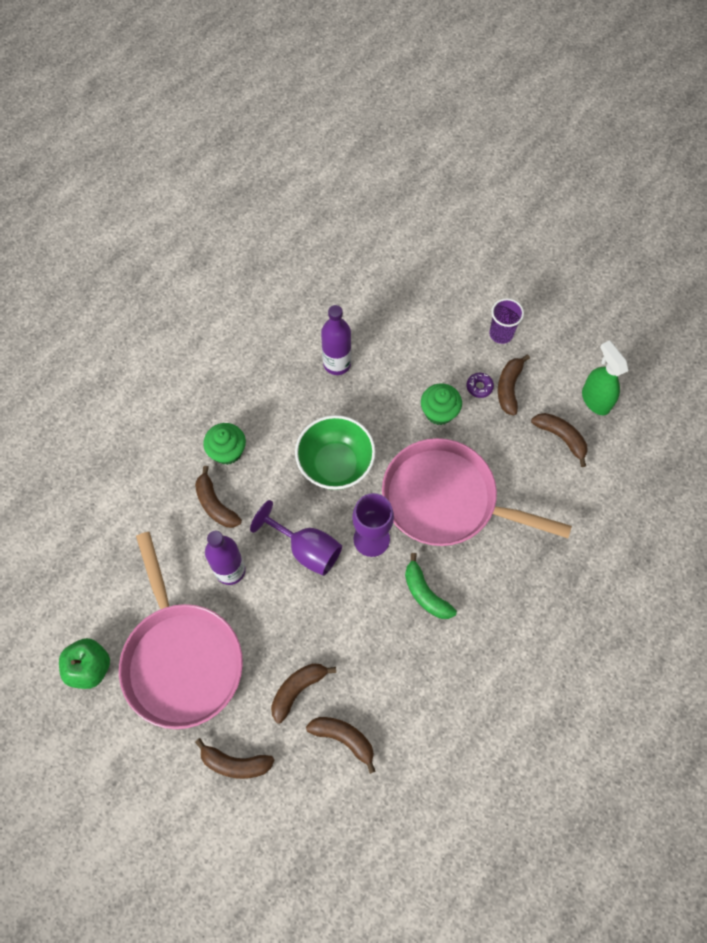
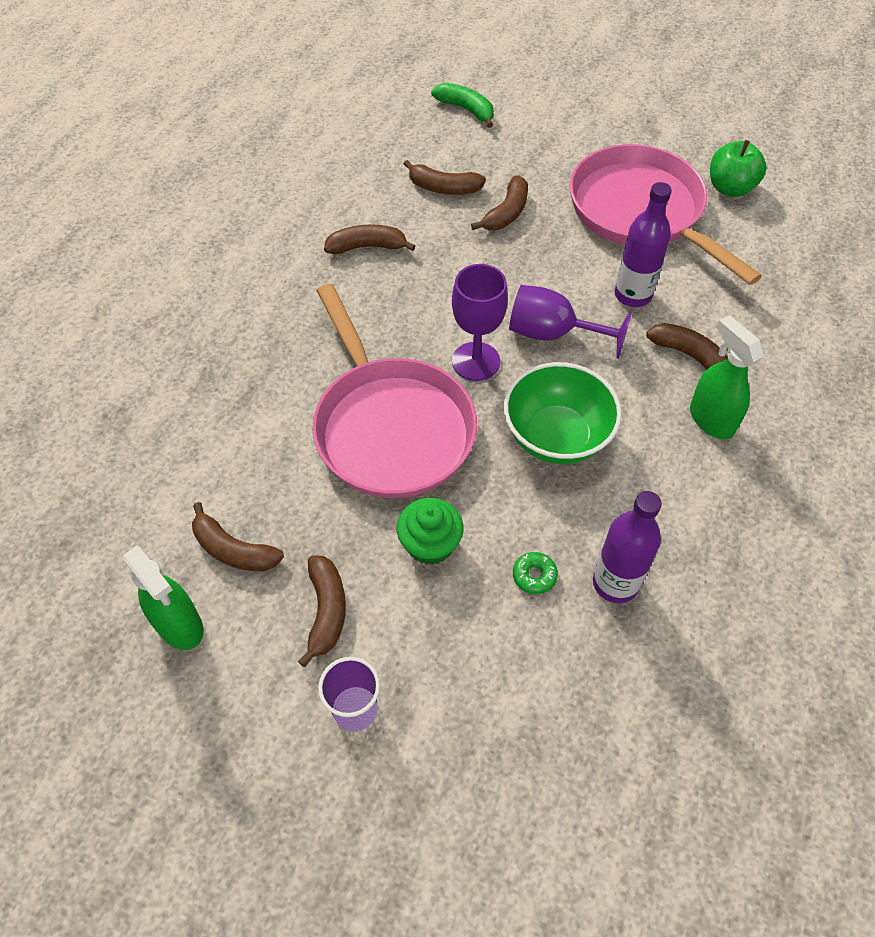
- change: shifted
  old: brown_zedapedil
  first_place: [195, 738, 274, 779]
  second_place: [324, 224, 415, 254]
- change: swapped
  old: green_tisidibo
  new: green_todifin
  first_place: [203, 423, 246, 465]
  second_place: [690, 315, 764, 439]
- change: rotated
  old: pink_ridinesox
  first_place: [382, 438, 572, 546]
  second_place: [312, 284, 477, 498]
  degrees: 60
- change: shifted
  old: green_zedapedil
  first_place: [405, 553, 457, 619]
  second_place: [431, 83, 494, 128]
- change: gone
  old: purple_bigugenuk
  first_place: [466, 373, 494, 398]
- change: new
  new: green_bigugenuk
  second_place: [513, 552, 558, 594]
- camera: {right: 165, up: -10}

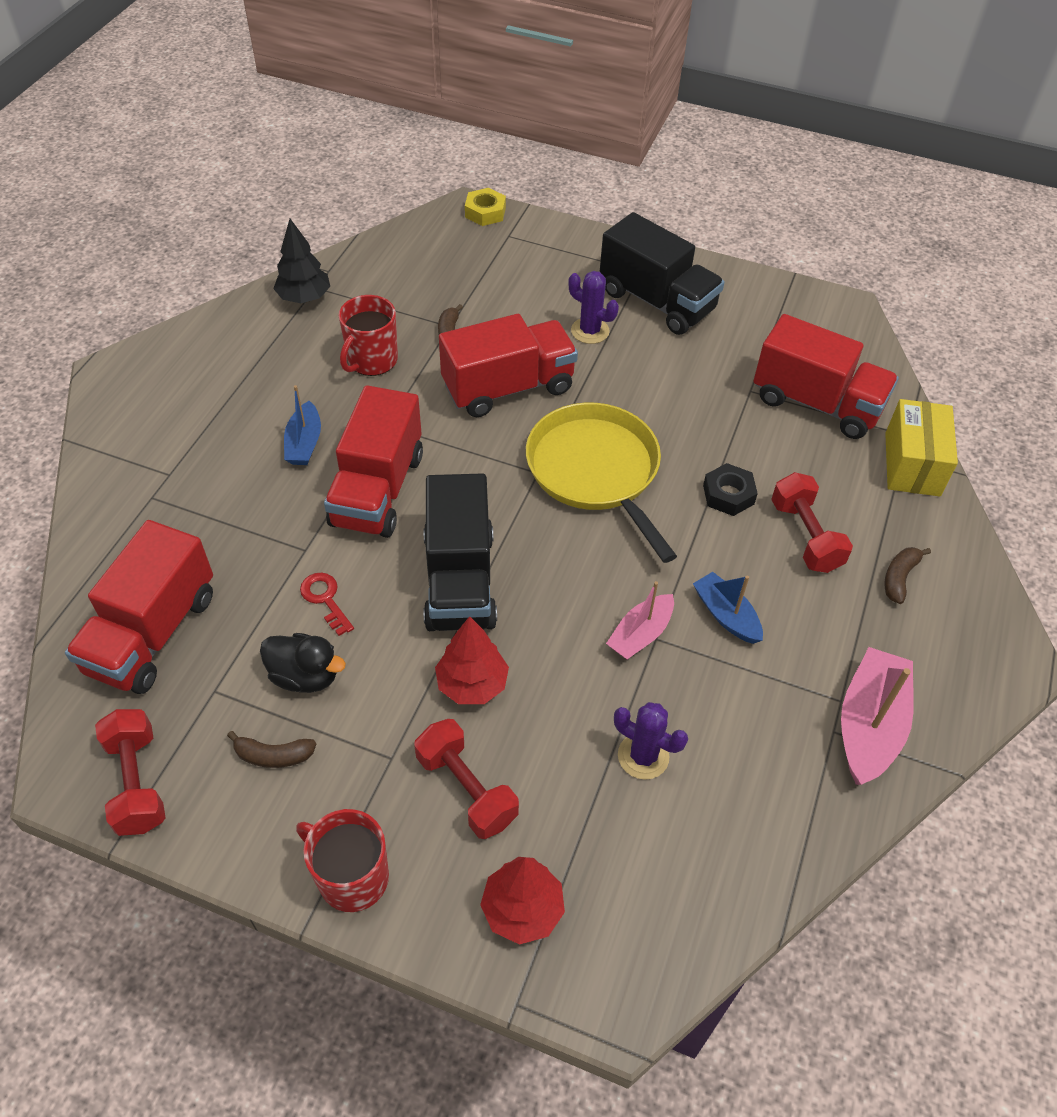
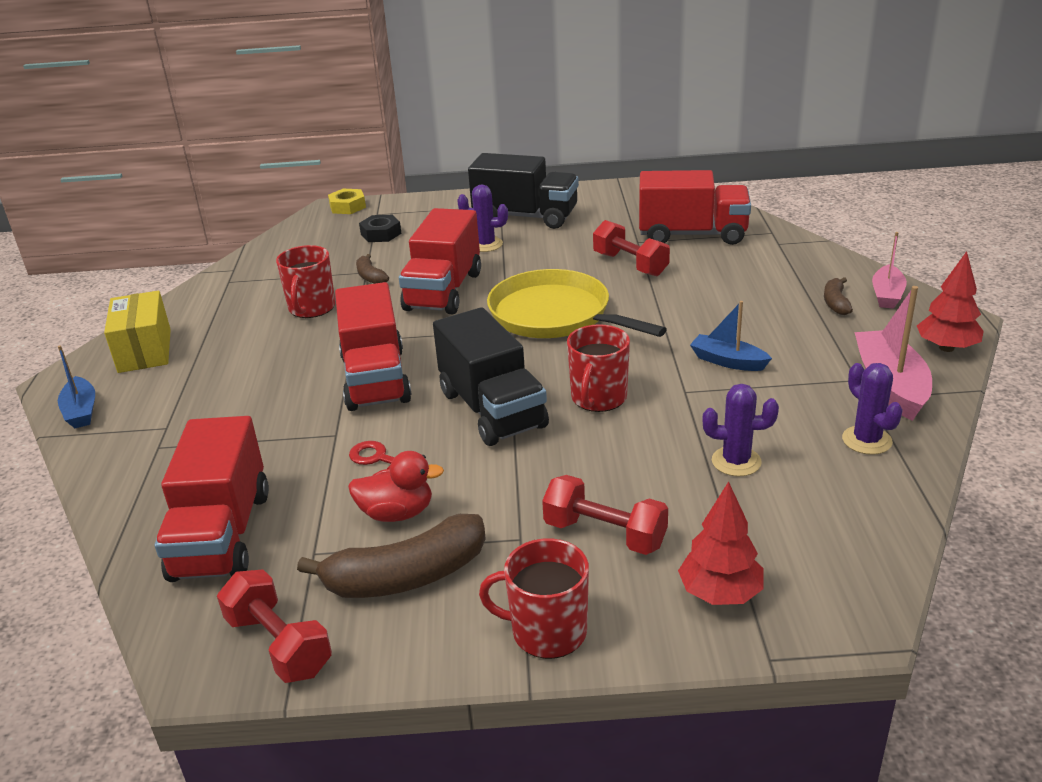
- change: scaled
  old: brown_zedapedil
  first_place: [227, 731, 316, 768]
  second_place: [297, 514, 486, 598]
  factor: 2.01
- change: repainted
  old: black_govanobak
  new: red_govanobak
  first_place: [260, 633, 346, 693]
  second_place: [348, 451, 444, 522]
- change: gone
  old: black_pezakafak
  first_place: [273, 219, 330, 303]
- change: shifted
  old: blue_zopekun
  first_place: [284, 385, 321, 465]
  second_place: [58, 345, 95, 428]
- change: shifted
  old: red_pezakafak
  first_place: [435, 616, 509, 704]
  second_place: [917, 251, 984, 352]
- change: rotated
  old: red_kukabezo
  first_place: [439, 314, 578, 417]
  second_place: [399, 208, 481, 314]
  degrees: 150
- change: shifted
  old: pink_zopekun
  first_place: [606, 581, 674, 660]
  second_place: [872, 232, 907, 309]
- change: shifted
  old: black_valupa
  first_place: [703, 463, 758, 516]
  second_place: [359, 215, 402, 242]
- change: shifted
  old: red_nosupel
  first_place: [771, 472, 853, 573]
  second_place: [593, 220, 670, 276]
- change: shifted
  old: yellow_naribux
  first_place: [885, 399, 958, 497]
  second_place: [104, 291, 171, 373]
- change: new
  new: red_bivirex
  second_place: [567, 324, 630, 412]
- change: new
  new: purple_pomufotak
  second_place: [842, 363, 903, 455]
- camera: {right: -20, up: -20}

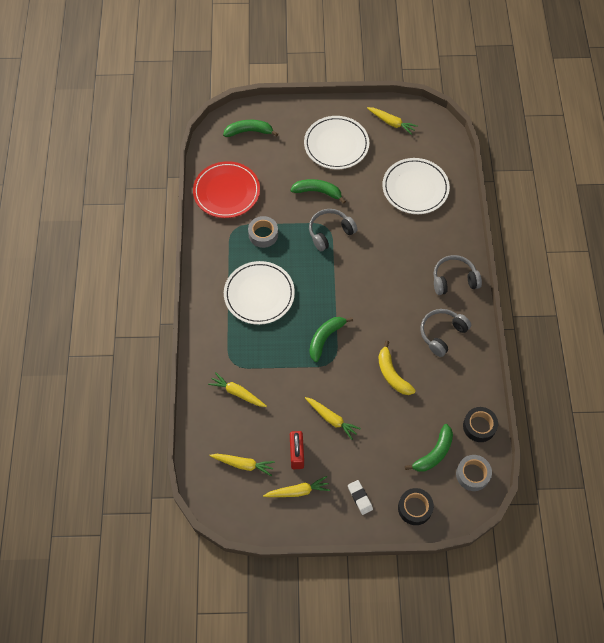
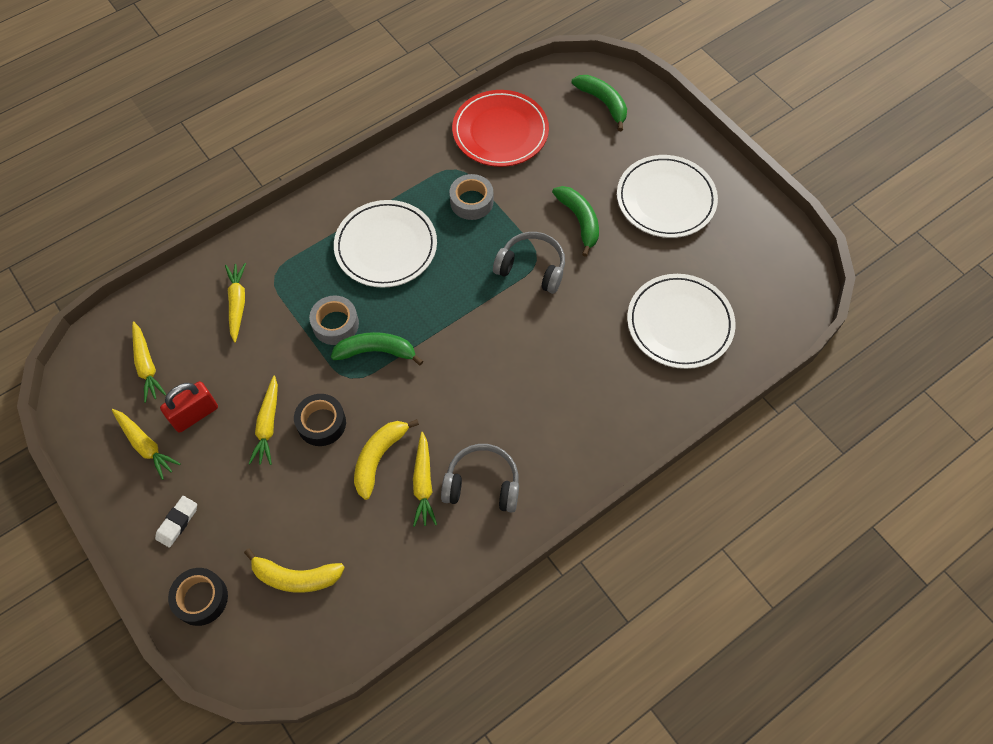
- change: shifted
  old: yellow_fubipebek
  first_place: [367, 107, 418, 135]
  second_place: [413, 432, 437, 527]
- change: repainted
  old: green_zedapedil
  new: yellow_zedapedil
  first_place: [405, 424, 453, 472]
  second_place: [244, 548, 345, 593]
- change: gone
  old: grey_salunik
  first_place: [433, 255, 482, 295]
- change: shifted
  old: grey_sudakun
  first_place: [456, 455, 492, 491]
  second_place: [309, 296, 359, 345]
- change: shifted
  old: black_sudakun
  first_place: [463, 407, 498, 442]
  second_place: [294, 394, 346, 446]
- camera: {right: 55, up: 0}

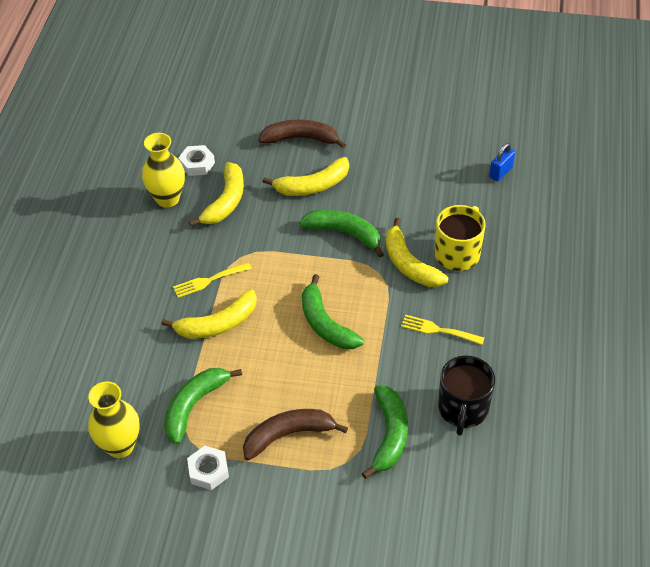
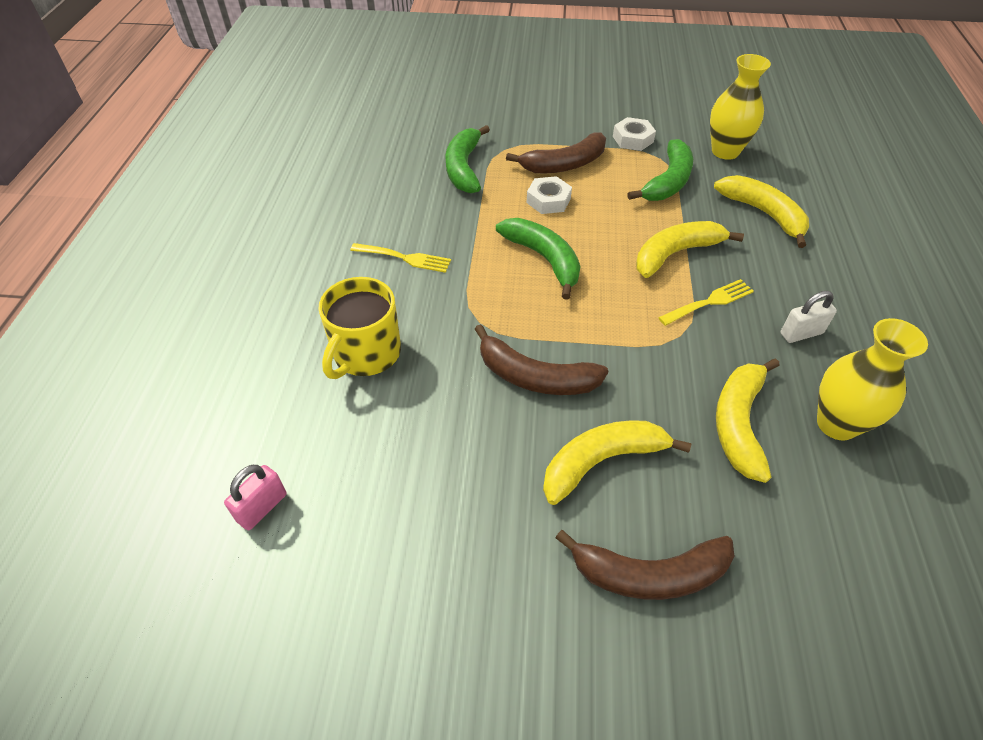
- change: shifted
  old: white_valupa
  first_place: [178, 145, 215, 176]
  second_place: [527, 176, 572, 214]
- change: repainted
  old: green_zedapedil
  new: brown_zedapedil
  first_place: [299, 210, 384, 258]
  second_place: [475, 324, 608, 395]
- change: shifted
  old: yellow_zedapedil
  first_place: [385, 218, 448, 287]
  second_place: [714, 175, 809, 248]
- change: gone
  old: black_bivirex
  first_place: [438, 356, 495, 436]
- change: repainted
  old: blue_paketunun
  new: pink_paketunun
  first_place: [489, 143, 515, 181]
  second_place: [224, 465, 287, 530]
- change: new
  new: white_paketunun
  second_place: [780, 291, 837, 343]
- camera: {right: 175, up: 0}

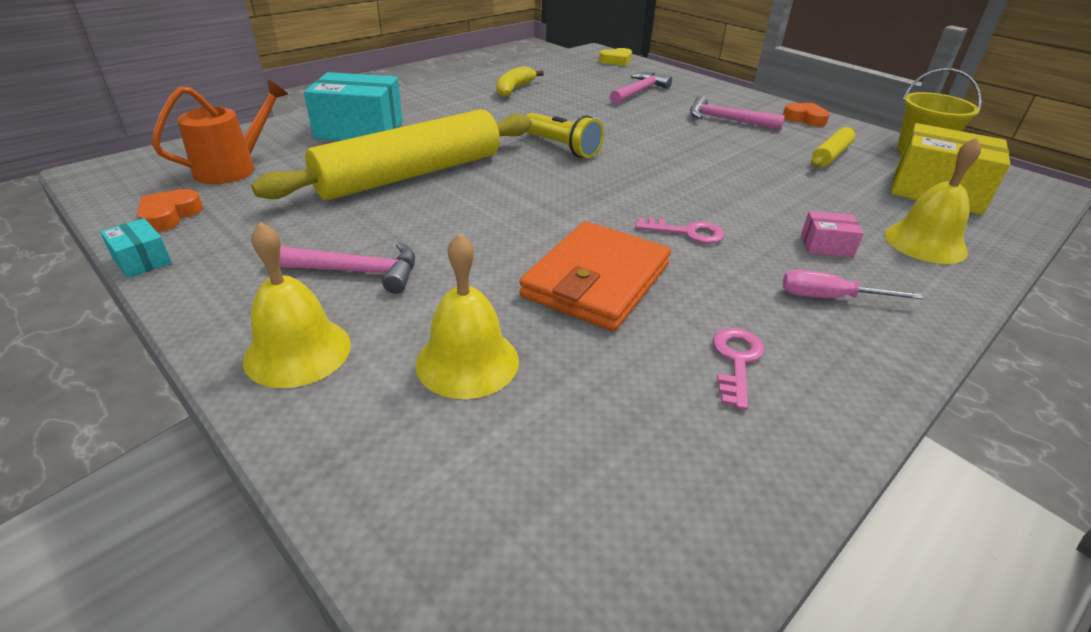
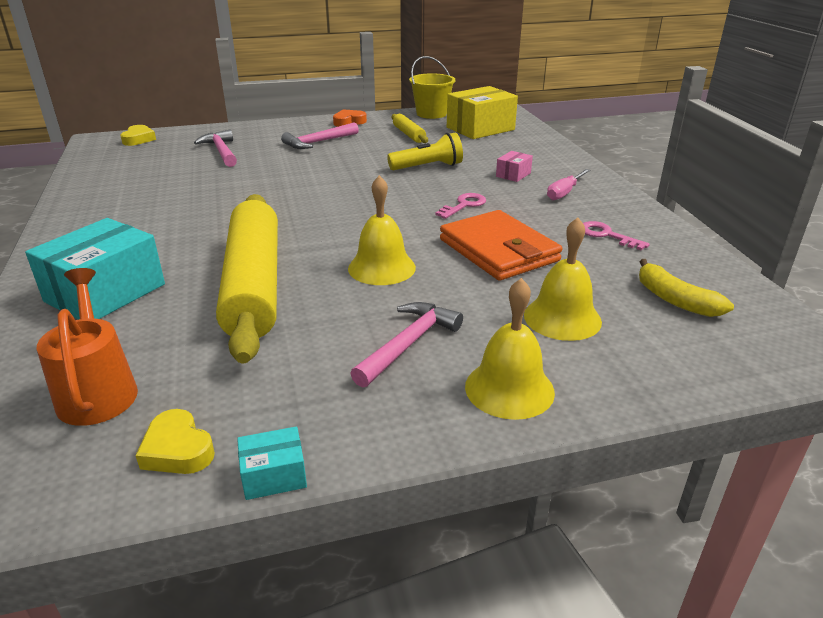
- change: repainted
  old: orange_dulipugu
  new: yellow_dulipugu
  first_place: [137, 189, 203, 232]
  second_place: [135, 409, 215, 474]
- change: shifted
  old: yellow_zedapedil
  first_place: [497, 66, 544, 97]
  second_place: [639, 259, 734, 317]
- change: shifted
  old: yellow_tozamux
  first_place: [526, 113, 604, 158]
  second_place: [387, 132, 463, 170]
- change: shifted
  old: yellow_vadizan
  first_place: [884, 137, 981, 264]
  second_place: [348, 175, 416, 285]
- camera: {right: -60, up: -5}

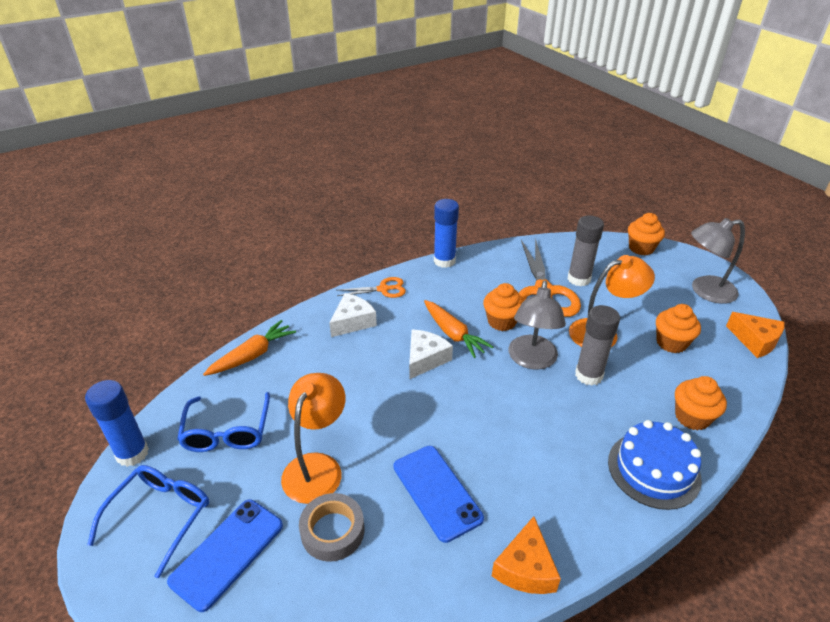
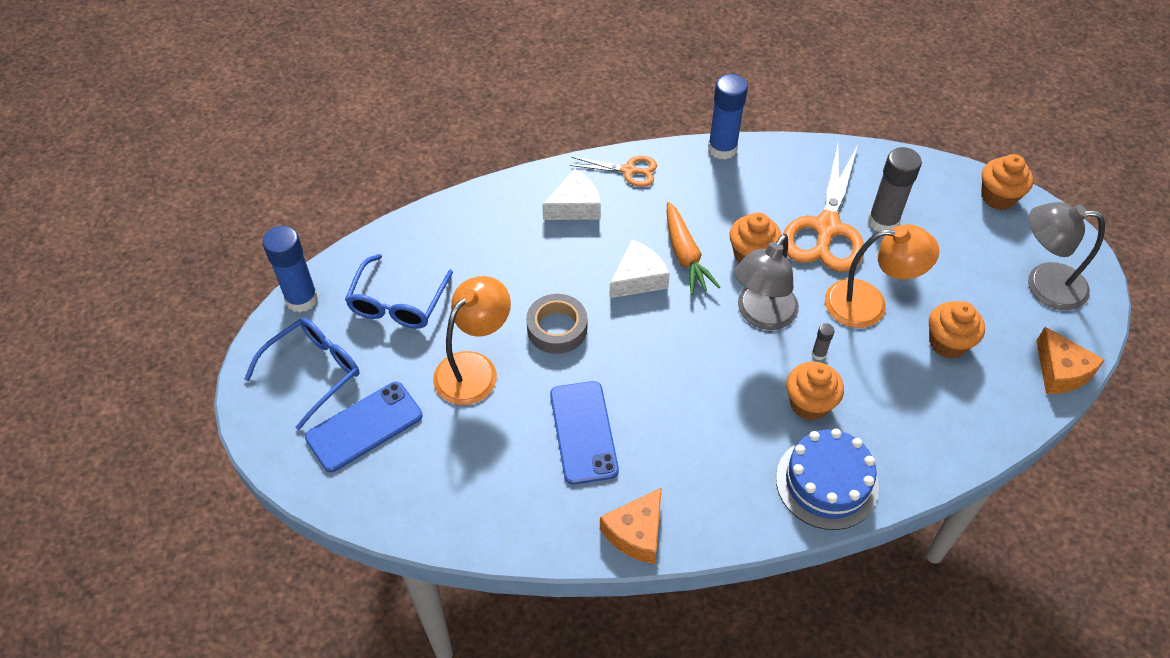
- change: gone
  old: orange_fubipebek
  first_place: [203, 320, 296, 376]
- change: shifted
  old: grey_sudakun
  first_place: [299, 493, 364, 562]
  second_place: [526, 294, 587, 354]
- change: scaled
  old: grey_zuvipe
  first_place: [575, 305, 620, 386]
  second_place: [812, 323, 835, 360]
  factor: 0.44
- change: shifted
  old: orange_tisidibo
  first_place: [675, 376, 727, 431]
  second_place: [786, 361, 844, 420]
- camera: {right: 20, up: 15}

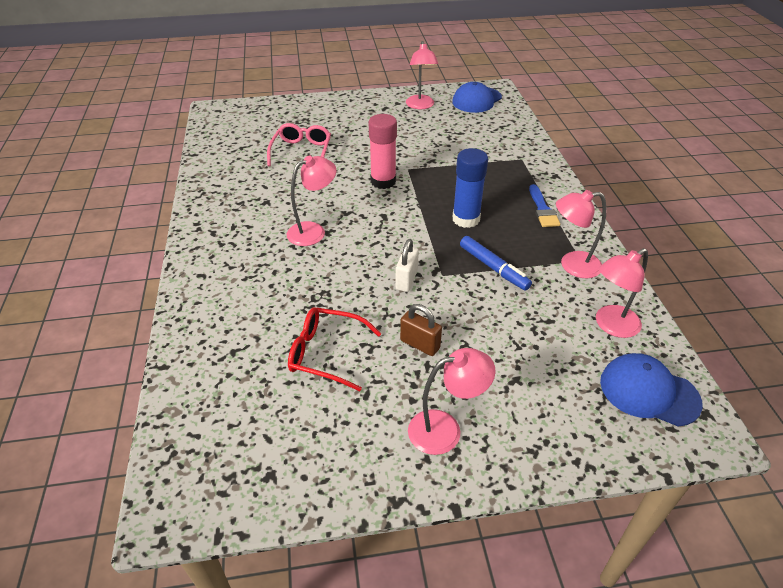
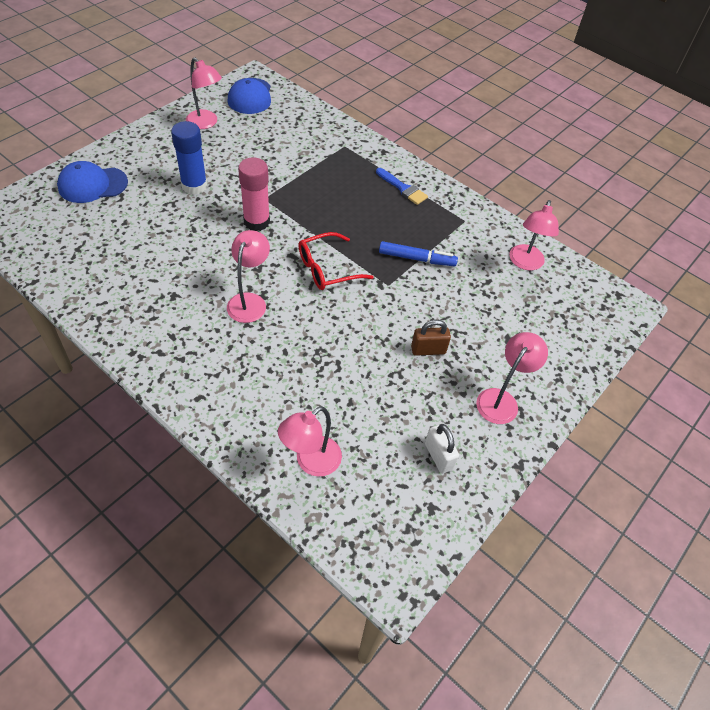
- change: gone
  old: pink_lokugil
  first_place: [267, 123, 331, 166]
- change: shifted
  old: red_lokugil
  first_place: [288, 307, 382, 391]
  second_place: [298, 232, 373, 290]
- change: shifted
  old: white_paketunun
  first_place: [396, 239, 419, 292]
  second_place: [425, 424, 459, 474]
- change: shifted
  old: blue_zuvipe
  first_place: [452, 148, 488, 228]
  second_place: [171, 121, 208, 195]
- change: shifted
  old: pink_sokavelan
  first_place: [556, 190, 606, 278]
  second_place: [278, 406, 342, 477]
- change: shifted
  old: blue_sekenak
  first_place: [600, 353, 703, 427]
  second_place: [57, 161, 128, 203]
- camera: {right: -45, up: 10}

